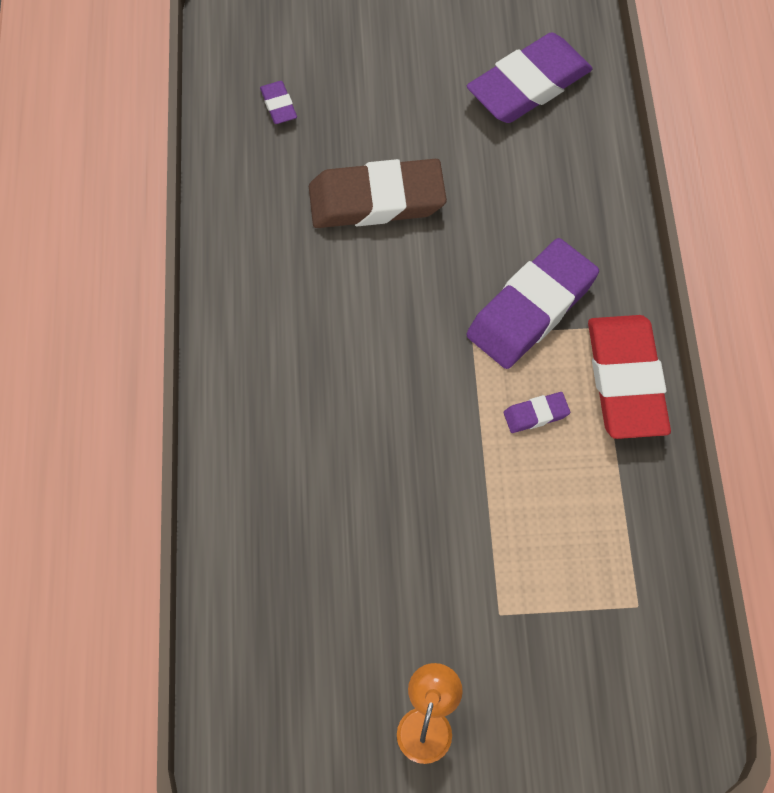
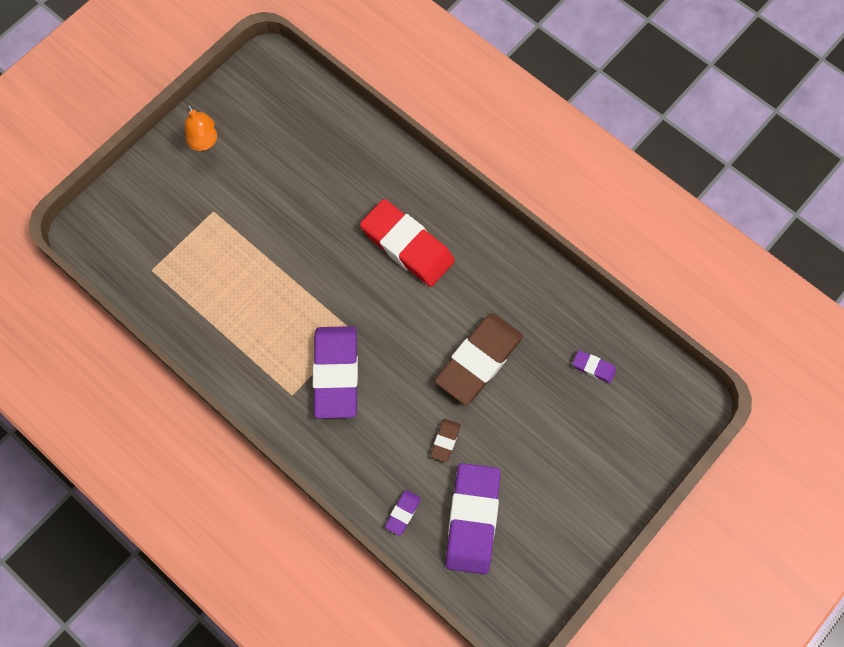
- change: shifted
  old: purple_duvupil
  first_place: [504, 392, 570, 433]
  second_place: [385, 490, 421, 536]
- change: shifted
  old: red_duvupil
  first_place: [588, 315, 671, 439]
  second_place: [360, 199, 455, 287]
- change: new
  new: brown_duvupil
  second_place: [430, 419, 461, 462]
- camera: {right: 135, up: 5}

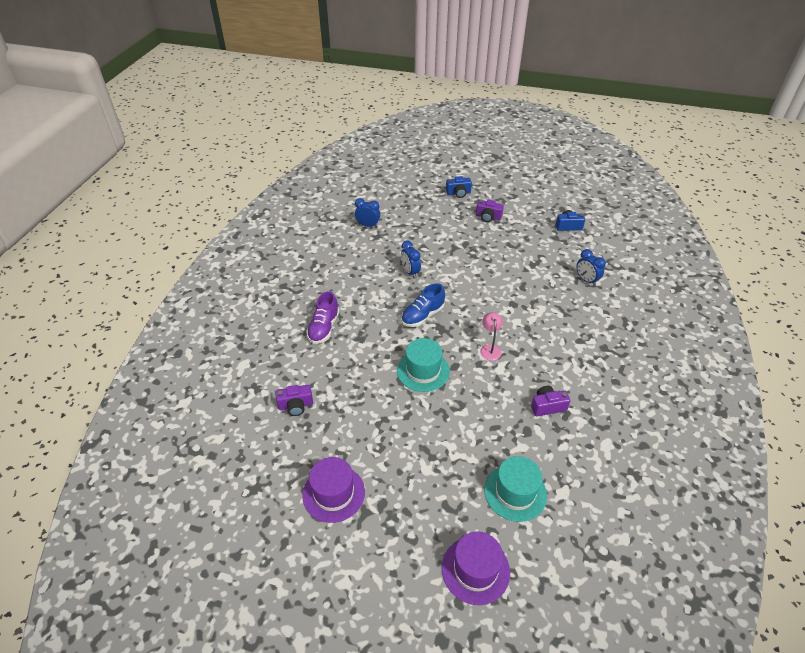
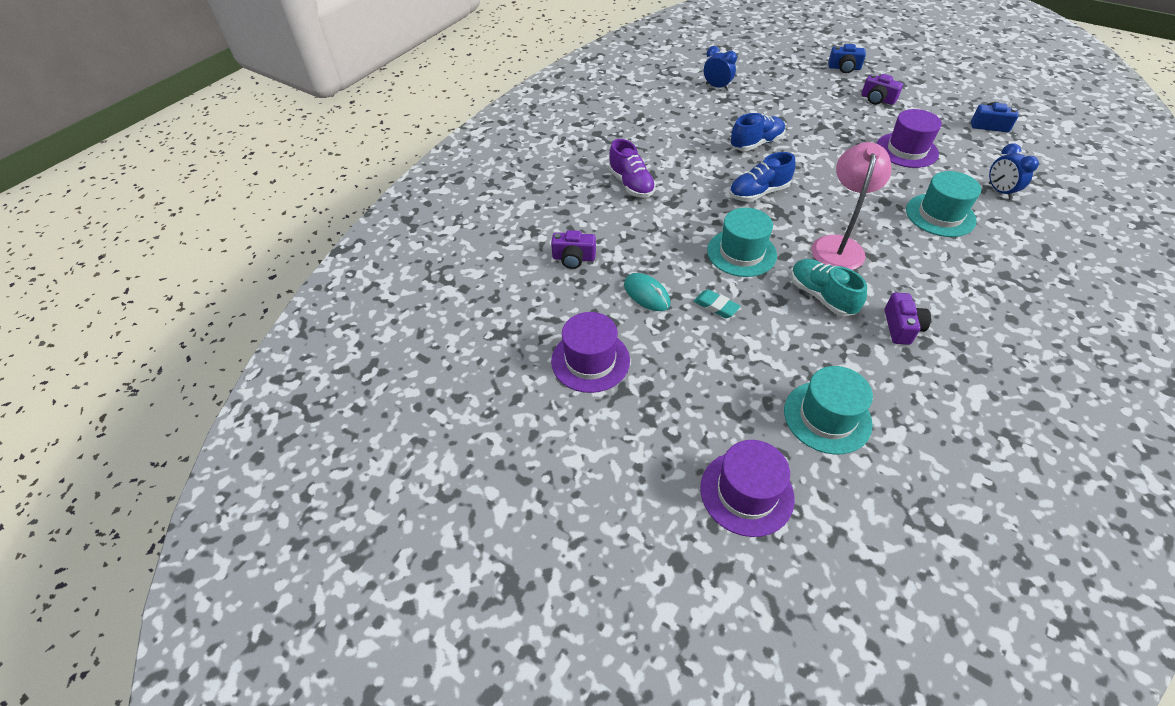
- change: rotated
  old: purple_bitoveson
  first_place: [306, 291, 339, 344]
  second_place: [609, 139, 656, 198]
  degrees: -60
- change: swapped
  old: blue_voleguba
  new: blue_bitoveson
  first_place: [401, 241, 421, 278]
  second_place: [730, 113, 785, 151]
- change: scaled
  old: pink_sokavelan
  first_place: [480, 312, 503, 361]
  second_place: [812, 142, 891, 270]
  factor: 1.83
- change: rotated
  old: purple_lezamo
  first_place: [531, 386, 570, 416]
  second_place: [884, 293, 931, 345]
  degrees: 90
- change: new
  new: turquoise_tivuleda
  second_place: [624, 273, 671, 311]
- change: new
  new: turquoise_duvupil
  second_place: [694, 289, 741, 318]
- change: new
  new: turquoise_bitoveson
  second_place: [791, 259, 867, 316]
- change: new
  new: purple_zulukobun
  second_place: [877, 109, 942, 168]
- change: new
  new: turquoise_zulukobun
  second_place: [906, 171, 981, 237]
- camera: {right: 20, up: 5}

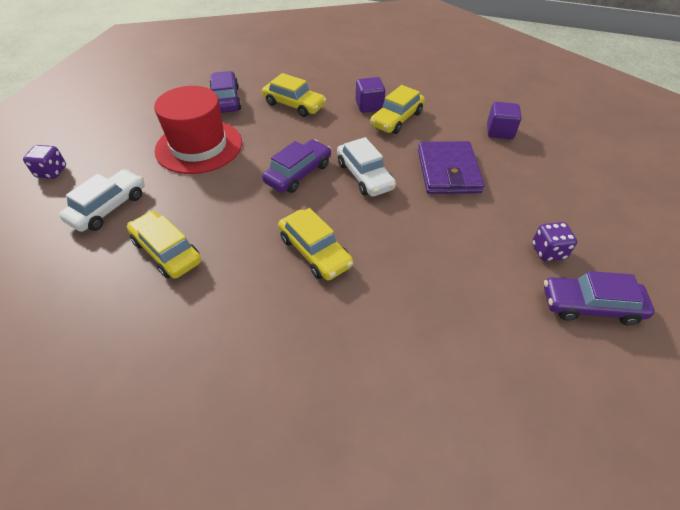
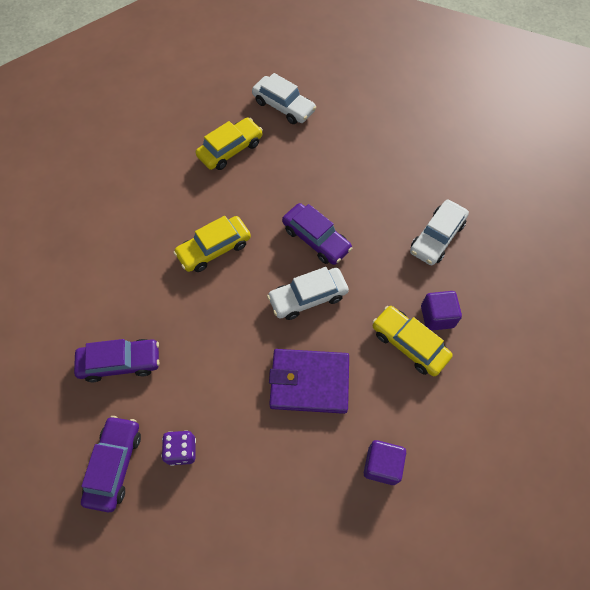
- change: gone
  old: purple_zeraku
  first_place: [23, 145, 66, 179]
- change: gone
  old: red_zulukobun
  first_place: [154, 86, 242, 174]
- change: shifted
  old: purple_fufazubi
  first_place: [209, 71, 241, 113]
  second_place: [74, 339, 160, 382]
- change: repainted
  old: yellow_fufazubi
  new: white_fufazubi
  first_place: [262, 73, 327, 117]
  second_place: [410, 200, 469, 265]
- camera: {right: 95, up: 15}

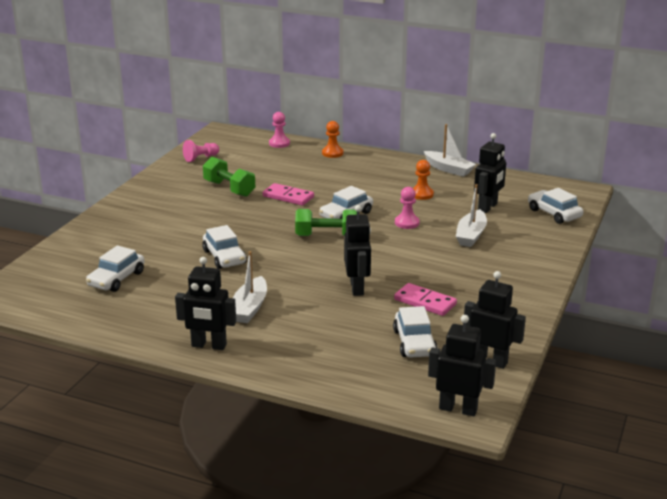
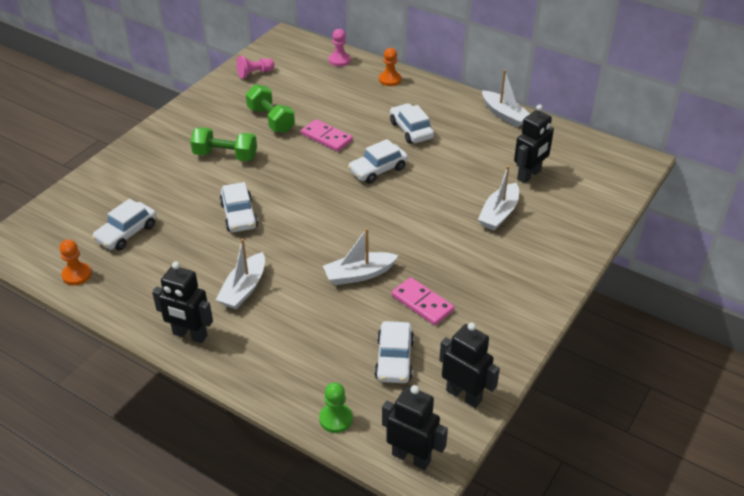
- change: shifted
  old: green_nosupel
  first_place: [295, 209, 357, 236]
  second_place: [190, 127, 257, 161]
- change: swapped
  old: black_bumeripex
  new: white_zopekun
  first_place: [344, 205, 371, 296]
  second_place: [323, 228, 399, 285]
- change: gone
  old: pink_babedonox
  first_place: [395, 187, 420, 229]
- change: shifted
  old: orange_babedonox
  first_place: [413, 160, 434, 200]
  second_place: [59, 239, 92, 285]
- change: shifted
  old: white_fufazubi
  first_place: [528, 188, 583, 224]
  second_place: [390, 103, 434, 144]
- change: new
  new: green_babedonox
  second_place: [319, 382, 353, 433]
- camera: {right: 10, up: 15}

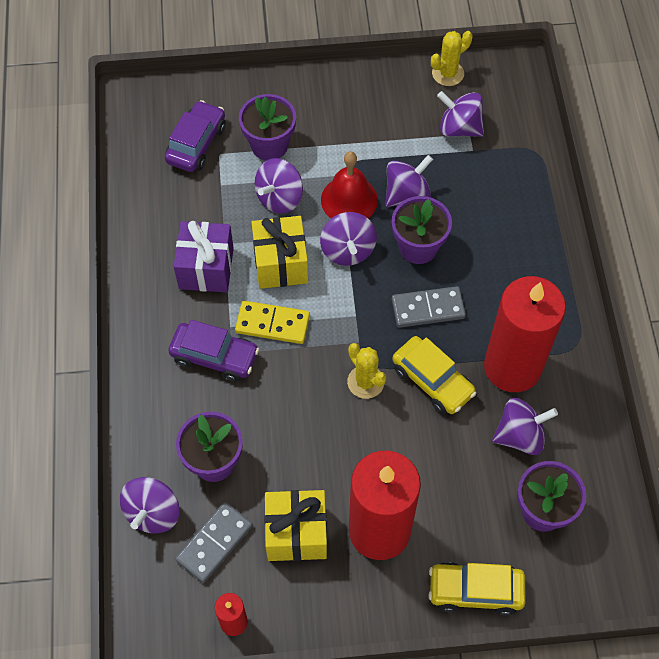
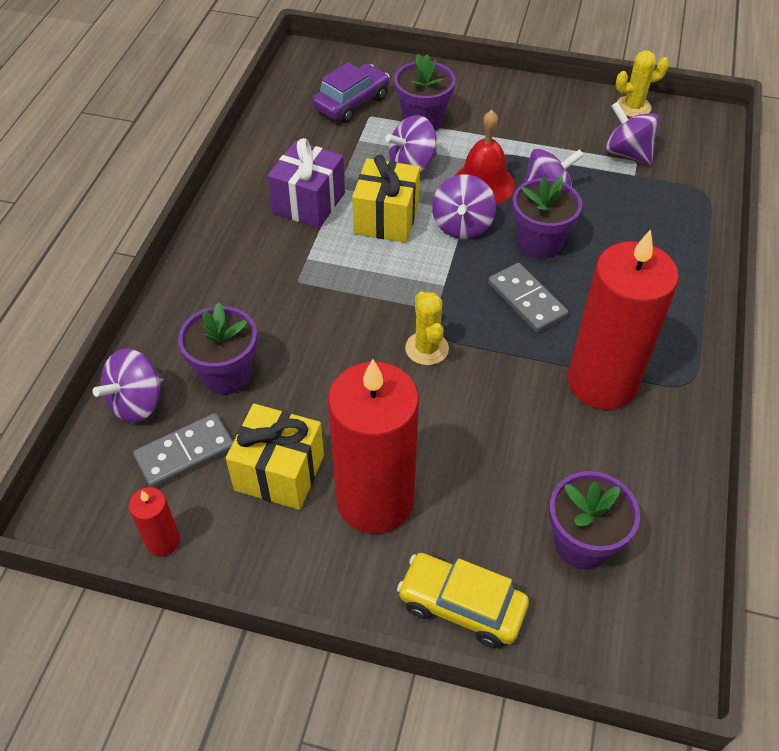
- change: gone
  old: purple_fufazubi
  first_place: [168, 320, 259, 382]
- change: gone
  old: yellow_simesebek
  first_place: [235, 301, 310, 344]
- change: rotated
  old: grey_simesebek
  first_place: [392, 286, 466, 328]
  second_place: [488, 263, 568, 333]
  degrees: 45
- change: gone
  old: yellow_fufazubi
  first_place: [392, 336, 477, 414]
- change: gone
  old: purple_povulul
  first_place: [492, 398, 558, 455]
- camera: {right: 20, up: -10}

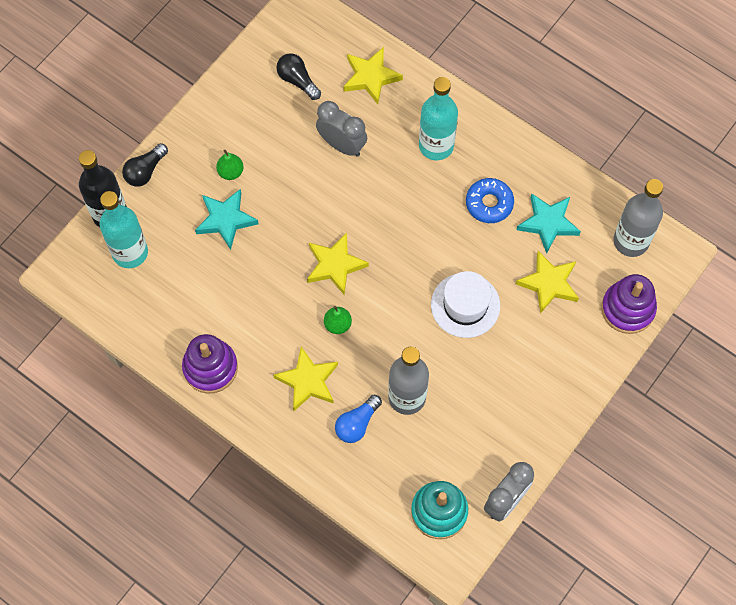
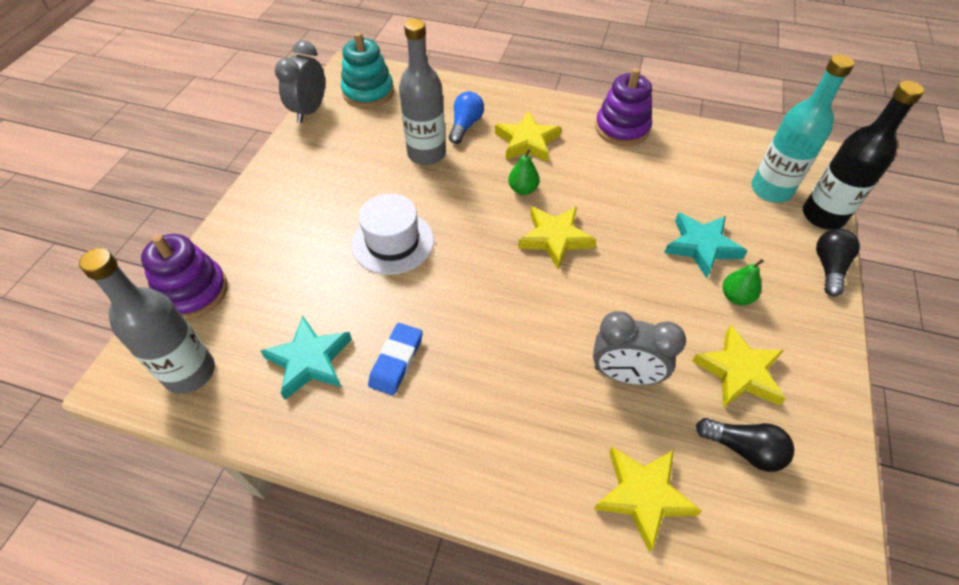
- change: gone
  old: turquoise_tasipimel
  first_place: [419, 77, 458, 160]
- change: swapped
  old: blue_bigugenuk
  new: blue_duvupil
  first_place: [466, 178, 514, 223]
  second_place: [368, 323, 423, 395]
- change: shifted
  old: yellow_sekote
  first_place: [516, 251, 579, 314]
  second_place: [692, 325, 786, 408]
- camera: {right: 160, up: -15}

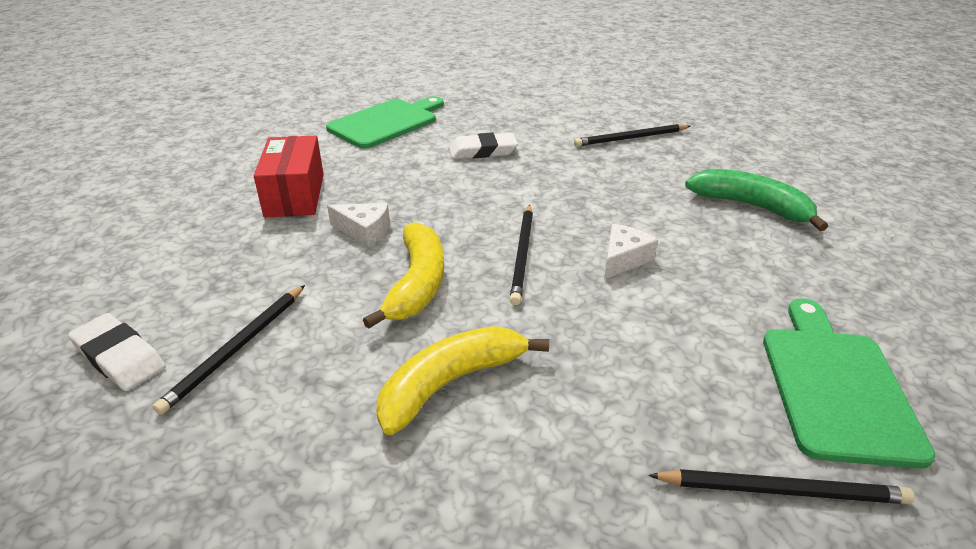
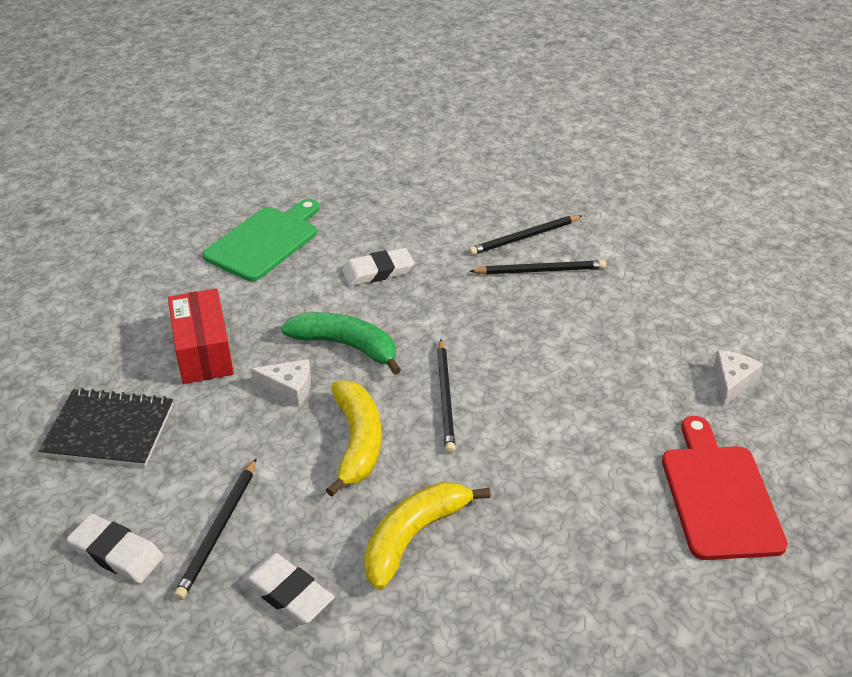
- change: shifted
  old: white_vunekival
  first_place: [604, 224, 658, 279]
  second_place: [713, 350, 763, 406]
- change: shifted
  old: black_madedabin
  first_place: [648, 469, 915, 504]
  second_place: [470, 260, 606, 274]
- change: shifted
  old: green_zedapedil
  first_place: [685, 169, 828, 231]
  second_place: [281, 312, 401, 375]
- change: repainted
  old: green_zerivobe
  new: red_zerivobe
  first_place: [763, 299, 936, 469]
  second_place: [662, 416, 788, 560]
- change: new
  new: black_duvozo
  second_place: [38, 388, 173, 467]
- change: new
  new: white_duvupil
  second_place: [243, 553, 334, 625]
- camera: {right: -10, up: 5}

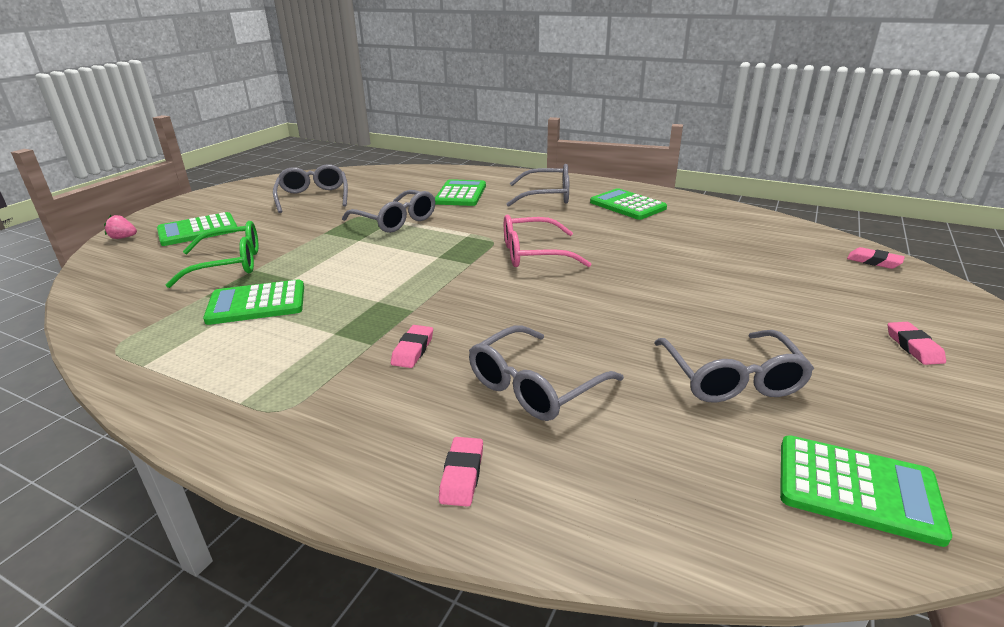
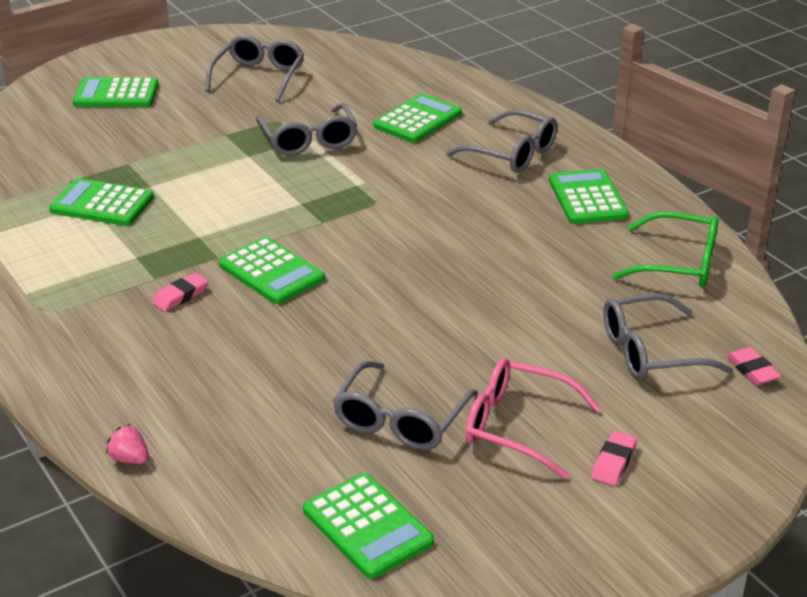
- change: shifted
  old: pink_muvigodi
  first_place: [104, 215, 137, 239]
  second_place: [106, 424, 149, 464]
- change: shifted
  old: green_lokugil
  first_place: [166, 221, 258, 288]
  second_place: [612, 212, 719, 287]
- change: gone
  old: pink_duvupil
  first_place: [439, 437, 483, 507]
- change: shifted
  old: grey_lokugil
  first_place: [469, 326, 624, 421]
  second_place: [603, 294, 733, 380]
- change: shifted
  old: pink_lokugil
  first_place: [504, 214, 591, 267]
  second_place: [465, 358, 601, 479]
- change: new
  new: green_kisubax
  second_place: [219, 237, 325, 304]
- camera: {right: 30, up: 5}

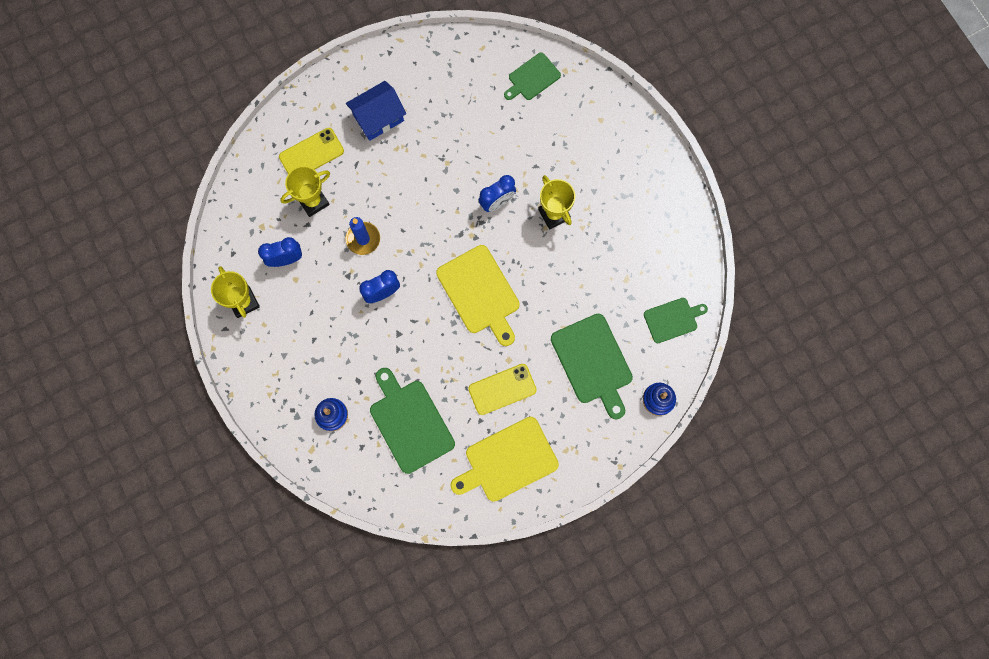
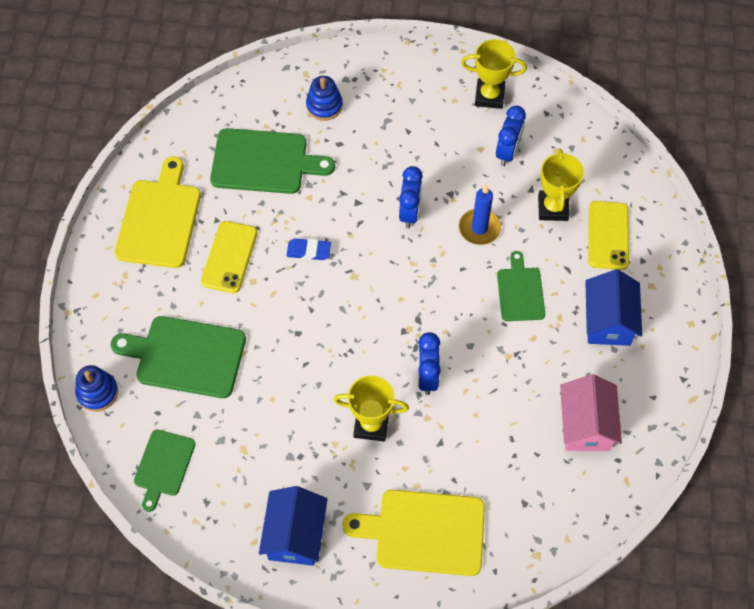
- change: shifted
  old: yellow_zerivobe
  first_place: [436, 245, 520, 346]
  second_place: [342, 490, 485, 576]
- change: shifted
  old: green_zerivobe
  first_place: [504, 52, 561, 100]
  second_place: [497, 251, 545, 321]
- change: new
  new: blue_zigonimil
  second_place: [259, 486, 328, 566]
- change: new
  new: blue_duvupil
  second_place: [286, 238, 331, 260]
- change: new
  new: pink_zigonimil
  second_place: [560, 374, 622, 451]
- camera: {right: 125, up: -15}

